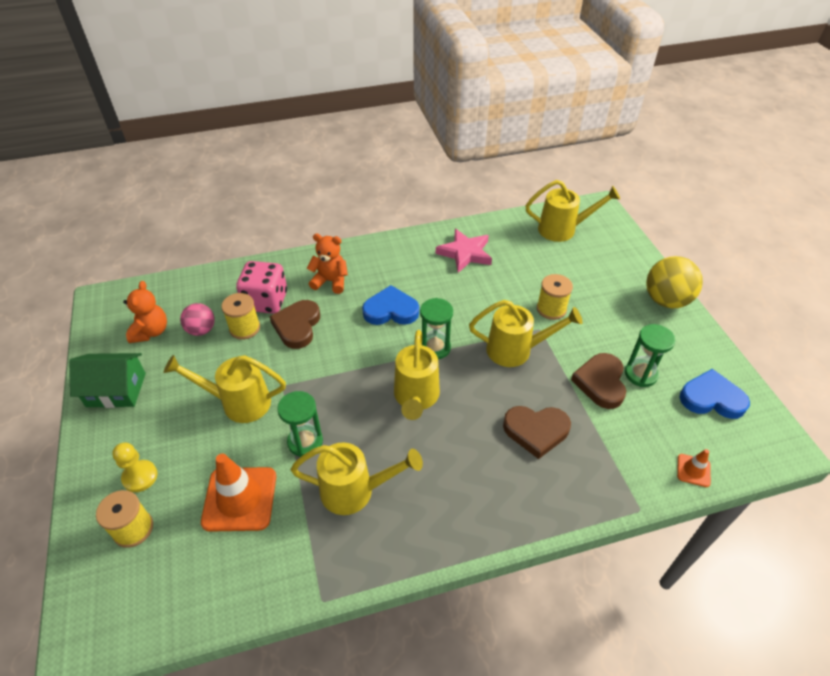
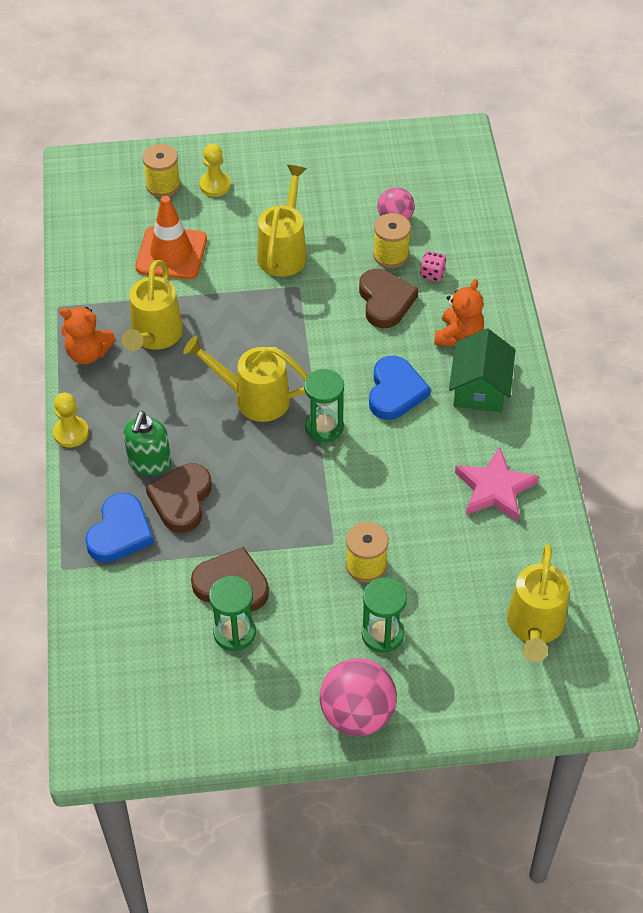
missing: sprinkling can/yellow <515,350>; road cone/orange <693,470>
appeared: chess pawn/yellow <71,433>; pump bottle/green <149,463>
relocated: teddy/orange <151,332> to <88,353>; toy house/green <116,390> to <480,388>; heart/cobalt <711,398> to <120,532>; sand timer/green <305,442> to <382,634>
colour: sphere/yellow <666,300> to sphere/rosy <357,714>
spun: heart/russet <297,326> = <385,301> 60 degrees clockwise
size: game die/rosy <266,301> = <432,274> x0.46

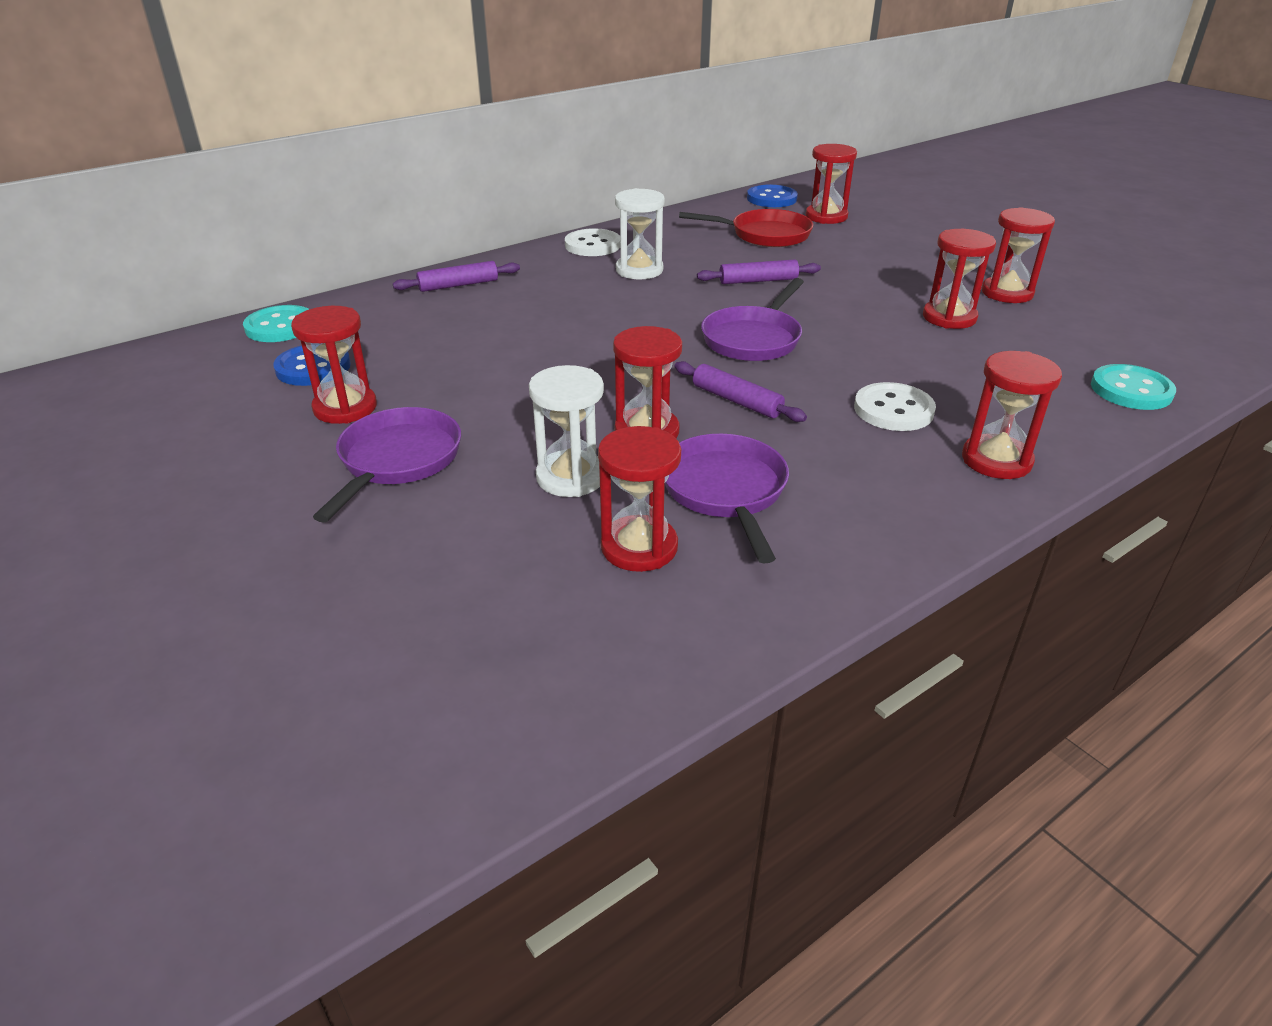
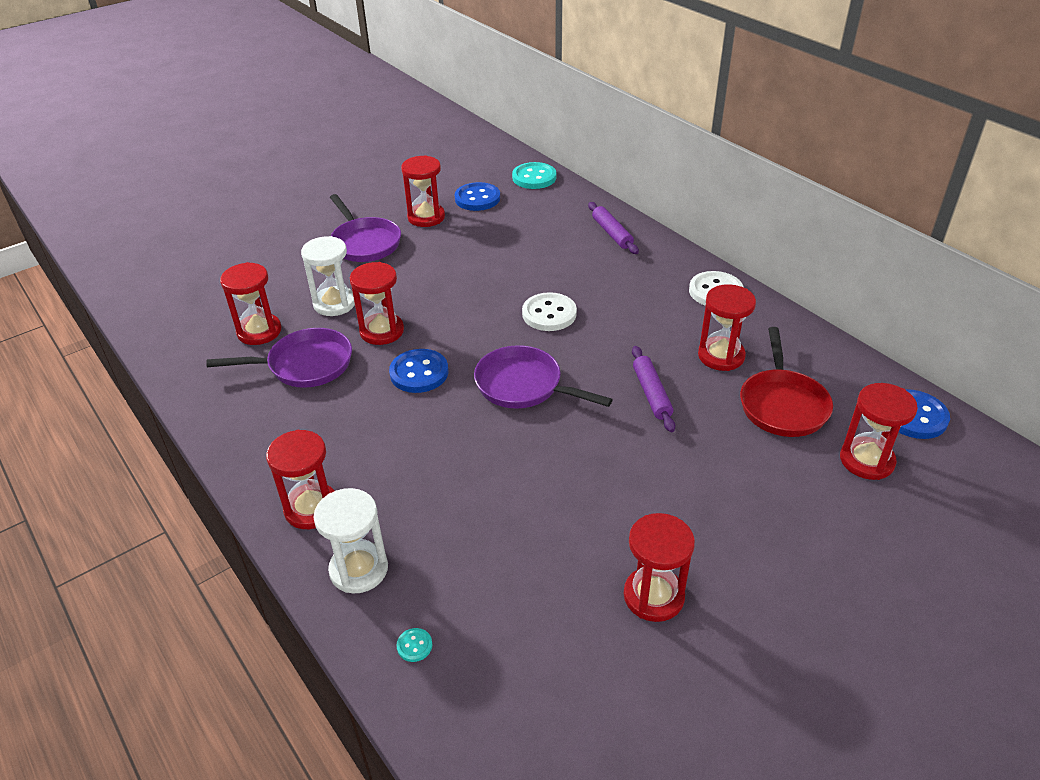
relocated: sand timer/pure white <639,270> to <359,569>; sand timer/red <949,317> to <721,356>; button/pure white <893,410> to <549,314>
exchanged: rolling pin/royal purple <736,401> to button/cobalt <419,373>
spun: skillet/royal purple <397,461> = <364,243> 45 degrees clockwise
size: button/teal <1131,390> = <414,646> x0.45

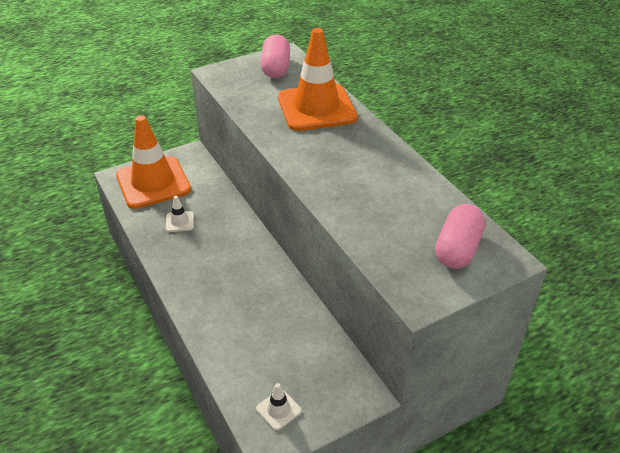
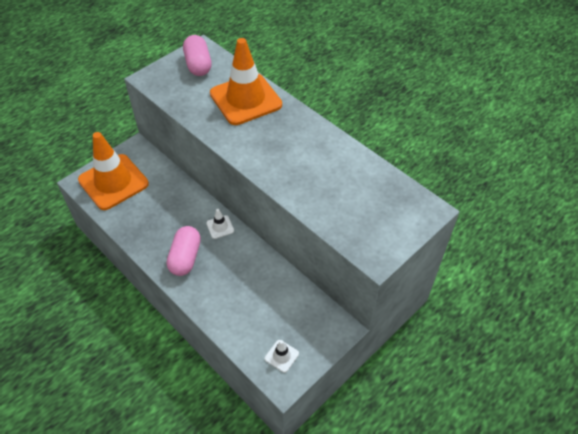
relocated: road cone/pure white <180,222> to <220,227>; pill shape/rosy <457,249> to <185,258>

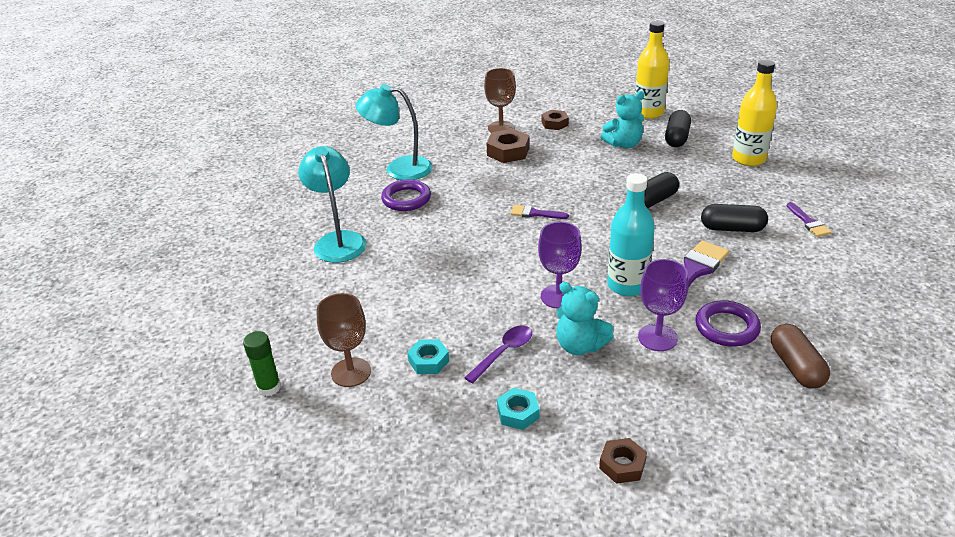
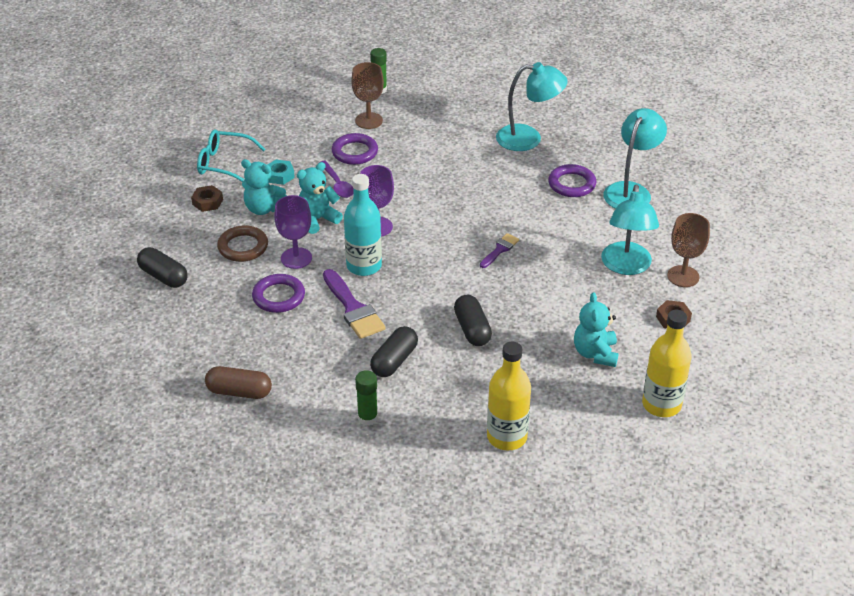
appeared: eyeglasses/teal <225,163>; teddy/teal <263,208>; torus/russet <243,247>
relocated: pill shape/ebony <676,138> to <163,276>; pill shape/russet <796,367> to <239,392>
exchanged: hexagon nut/russet <508,151> to reading lamp/teal <626,266>; brush/royal purple <808,222> to stick of glue/green <367,418>; hexagon nut/teal <428,361> to torus/royal purple <355,152>

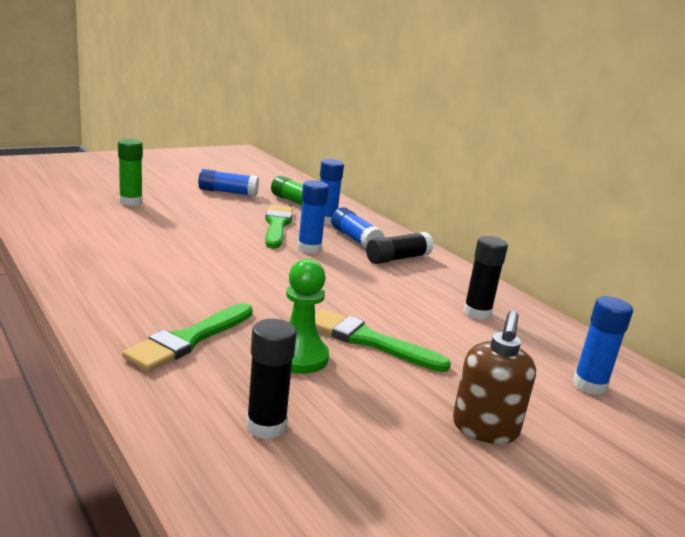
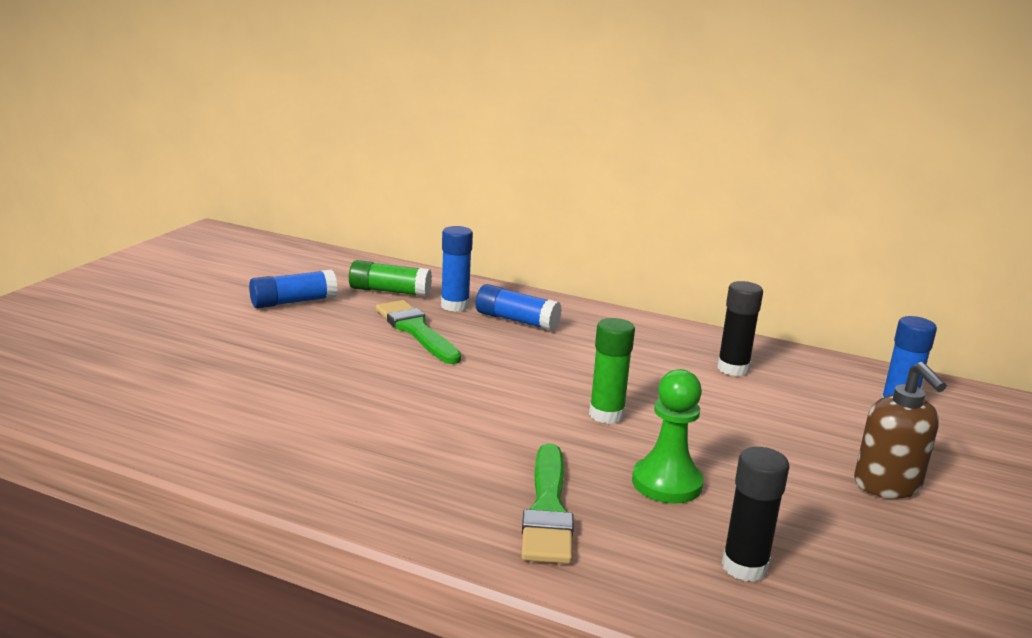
missing: stick of glue/cobalt <309,248>; stick of glue/ebony <397,258>; brush/green <369,341>
relocated: stick of glue/green <131,202> to <606,415>

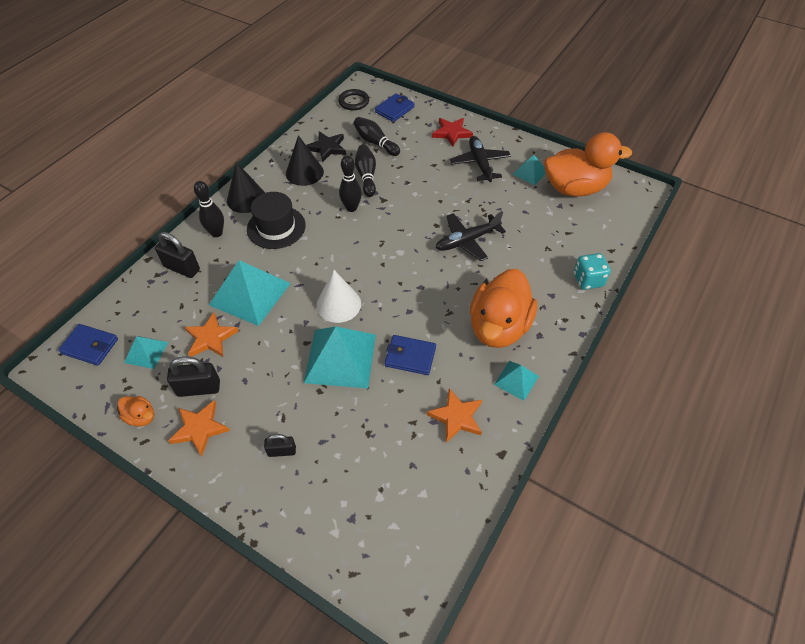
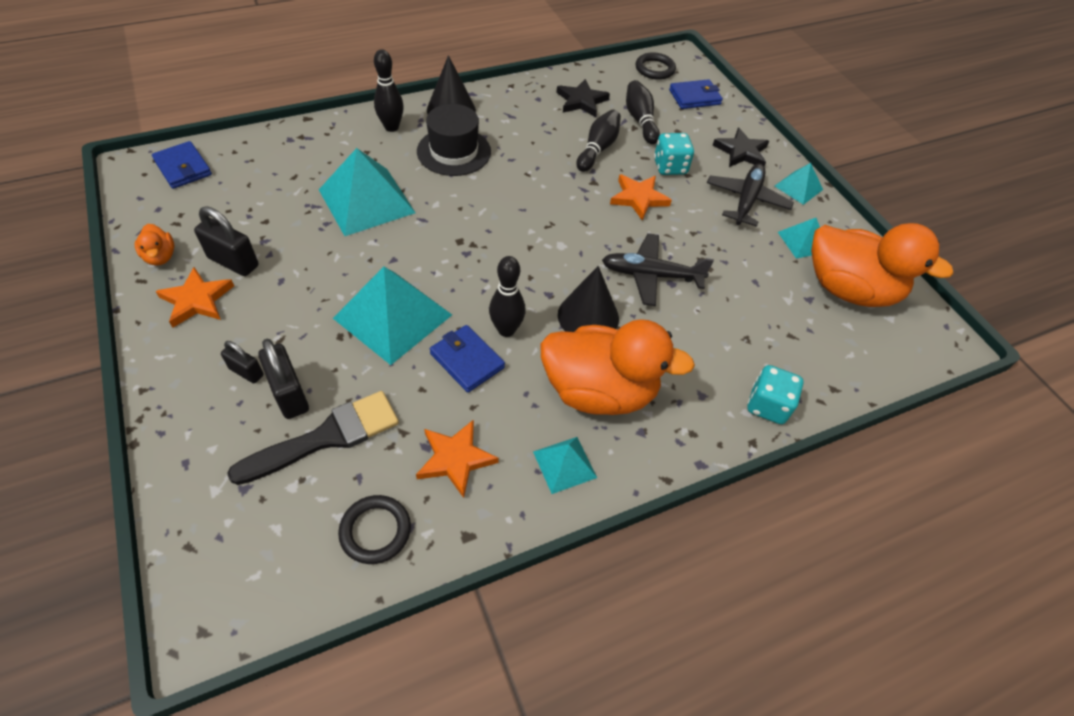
missing: cone/pure white <338,304>
appeared: game die/teal <670,167>; brush/ebony <326,437>; torus/ebony <375,531>
relocated: cone/ebony <304,172> to <588,316>; skittle/ebony <351,208> to <506,330>; small lock/ebony <182,268> to <289,394>; star shape/orange <211,338> to <639,198>; pyramid shape/teal <146,352> to <798,187>
colour: star shape/red <452,133> to star shape/ebony <741,152>
spun: toy duck/orange <498,327> = <599,391> 135 degrees counterclockwise

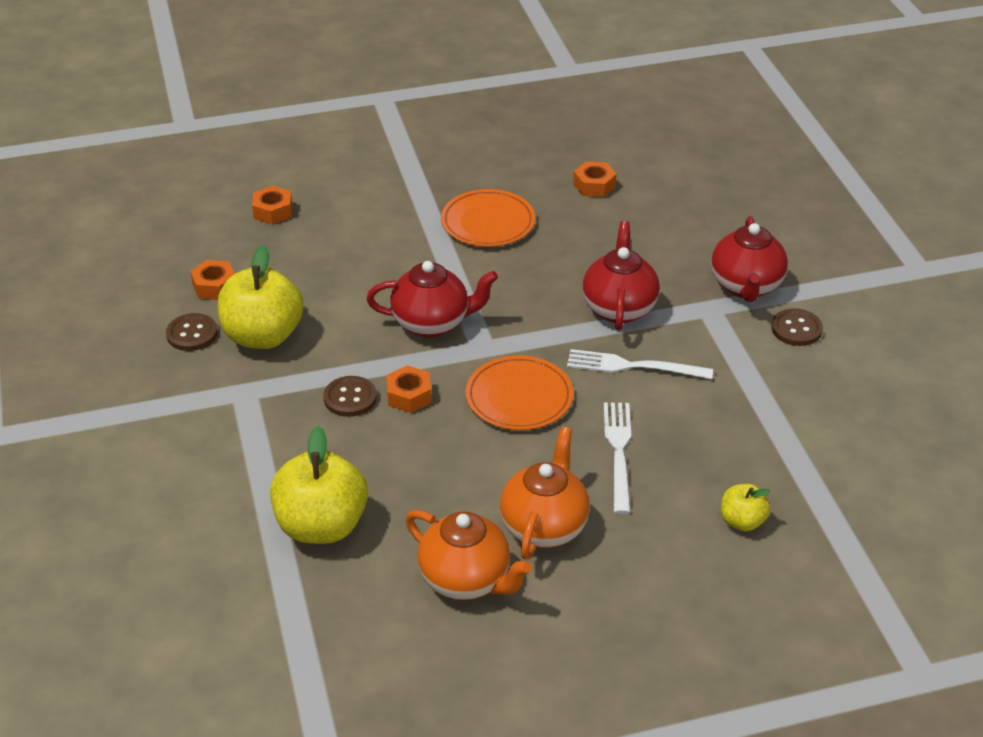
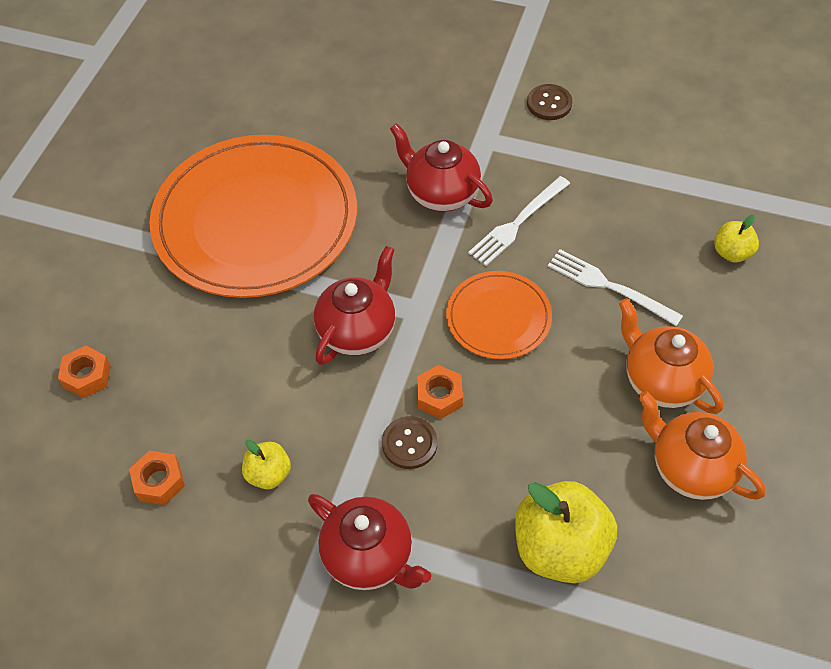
missing: hexagon nut/orange <594,185>; button/russet <192,334>
relocated: china teapot/red <746,287> to <370,557>
spun: china teapot/orange <466,580> = <690,468> 120 degrees counterclockwise
size: flat dish/orange <488,222> = <255,220> x2.09; apple/yellow <263,336> = <269,474> x0.51

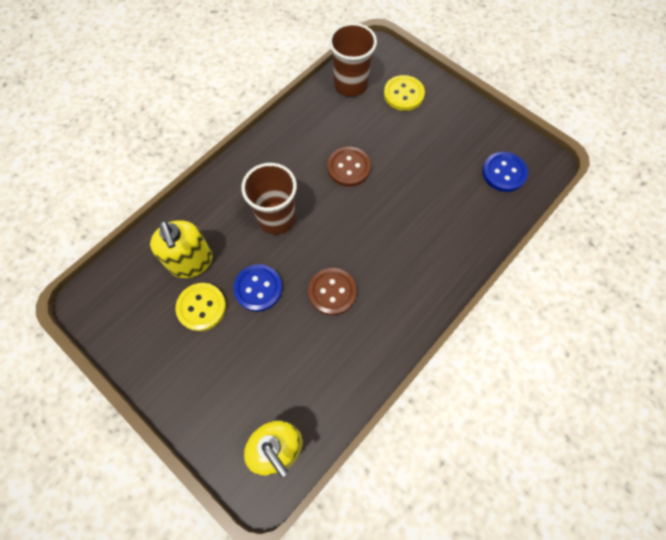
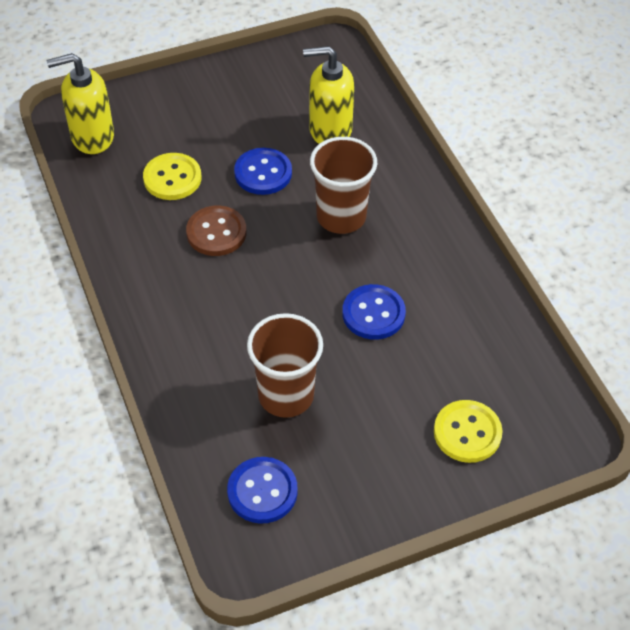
relocated: tumbler/russet <350,85> to <286,395>; button/yellow <201,307> to <172,178>
colour: button/russet <348,167> to button/cobalt <373,313>

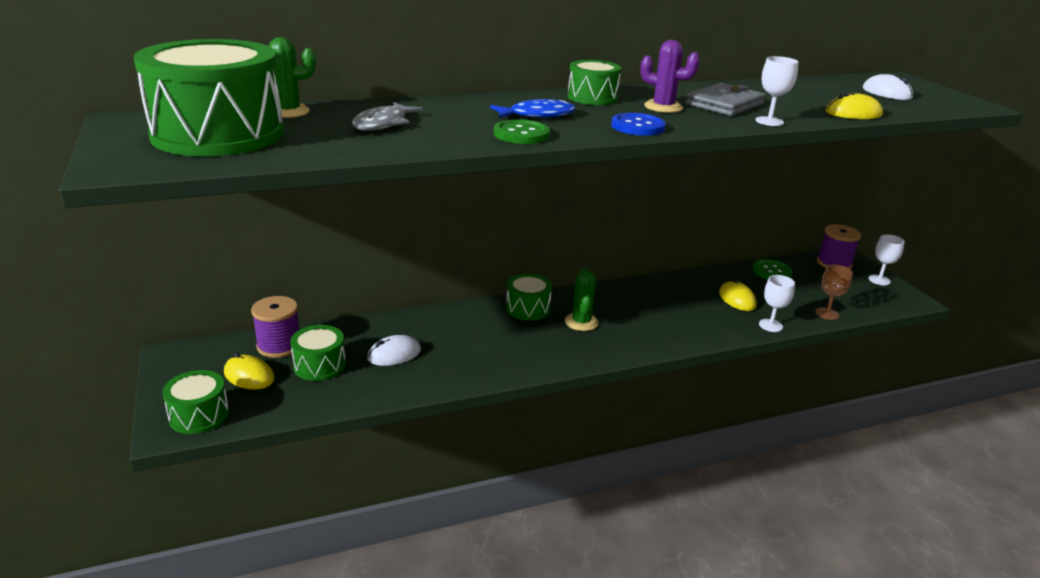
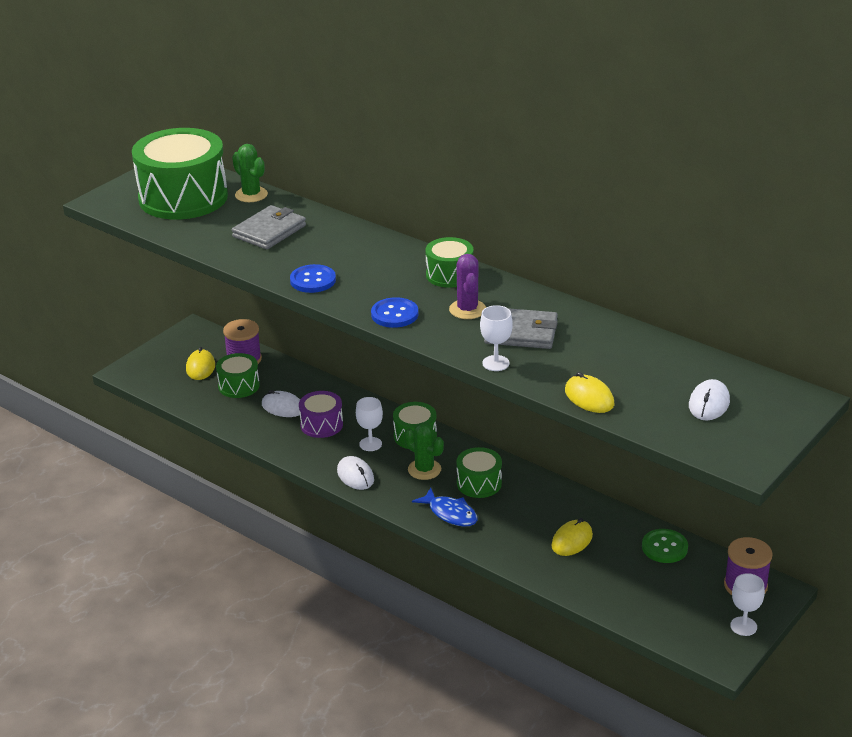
missing: goblet/russet <827,314>
appeared: drum/royal purple <321,425>; mouse/pure white <355,476>
relocated: fish figure/cobalt <537,115> to <450,513>; goblet/pure white <770,325> to <370,444>; drum/green <199,415> to <479,483>
exchanged: fish figure/grey <383,124> to card wallet/grey <269,231>
colour: button/green <521,134> to button/cobalt <313,280>
spun: saguaro cactus/green <581,322> = <424,469> 75 degrees clockwise

